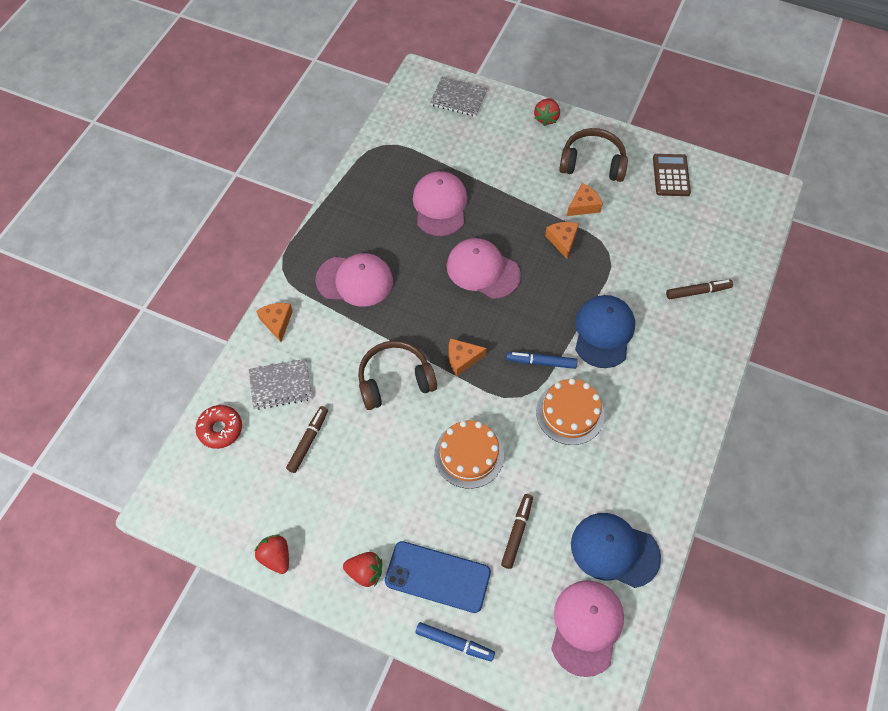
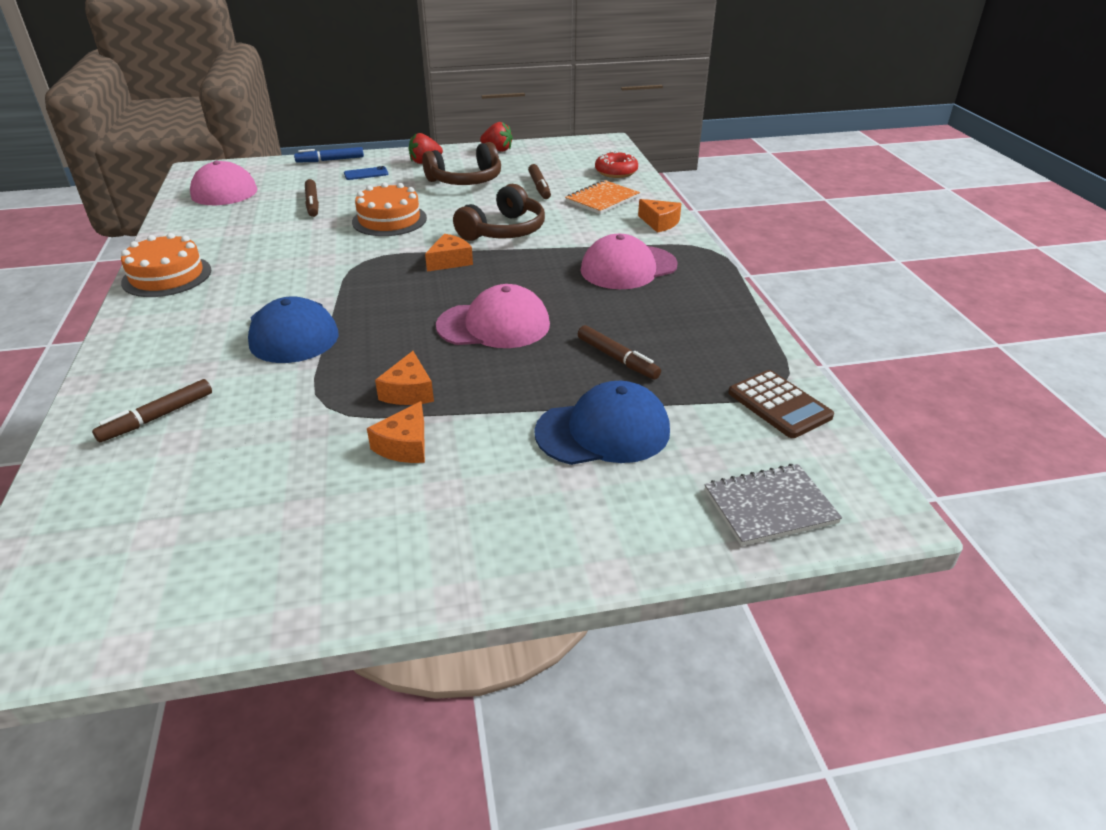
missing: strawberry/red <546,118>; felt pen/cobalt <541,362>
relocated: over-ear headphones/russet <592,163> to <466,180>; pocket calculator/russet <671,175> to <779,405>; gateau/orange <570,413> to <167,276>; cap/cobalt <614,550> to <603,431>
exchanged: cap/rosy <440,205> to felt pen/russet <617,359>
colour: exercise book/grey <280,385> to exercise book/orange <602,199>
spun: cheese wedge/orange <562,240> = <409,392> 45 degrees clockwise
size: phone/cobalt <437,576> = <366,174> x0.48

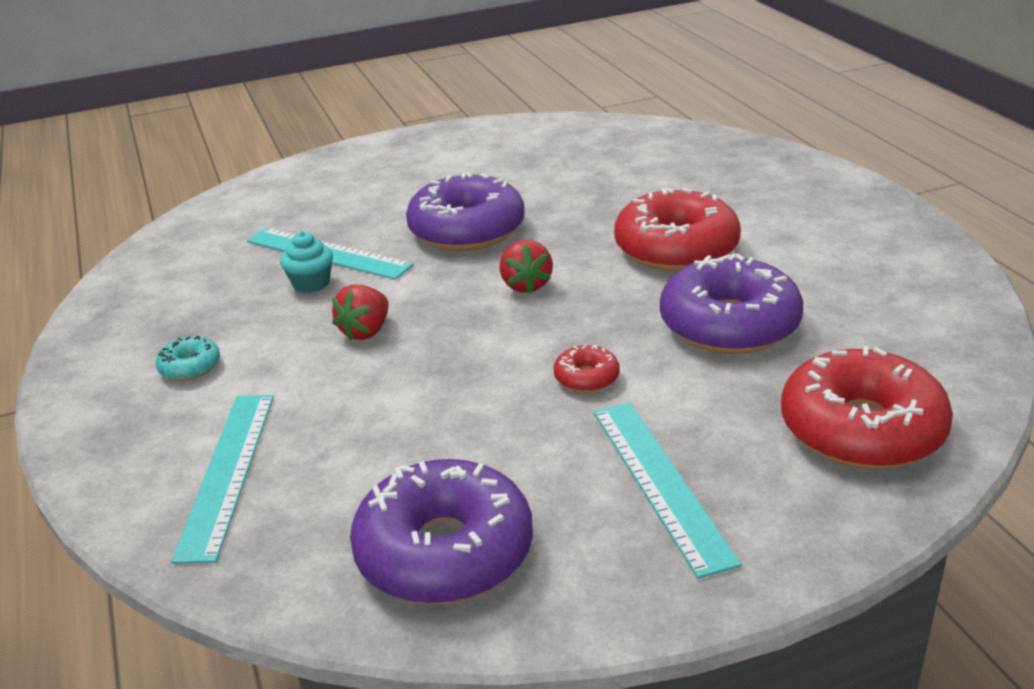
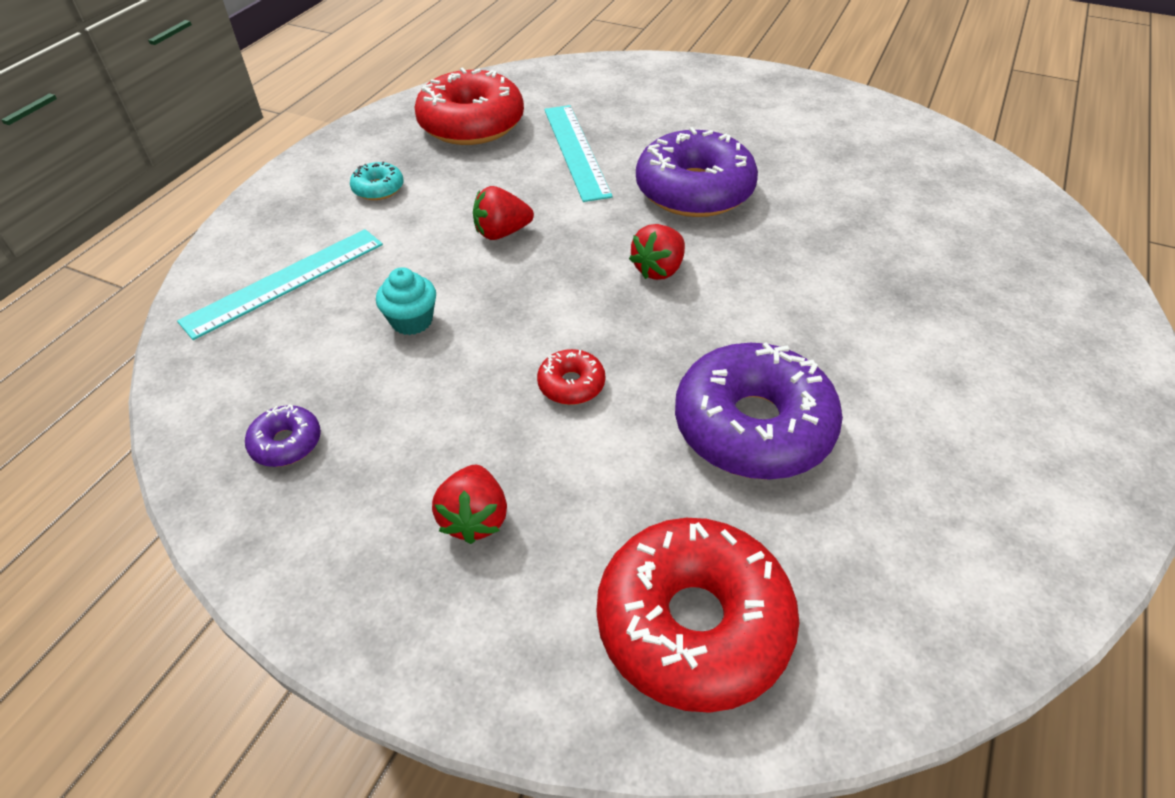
relocated: glazed donut/red <676,248> to <471,124>; muffin/teal <311,283> to <412,321>
exchanged: measuring stick/teal <660,483> to strawberry/red <475,518>
size: glazed donut/royal purple <444,552> = <286,443> x0.44

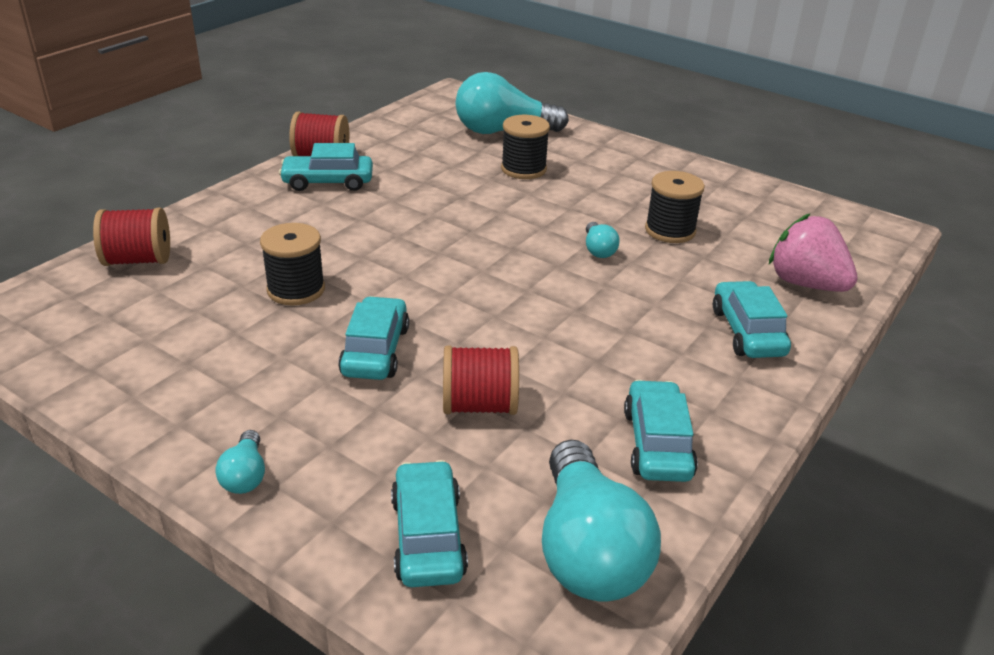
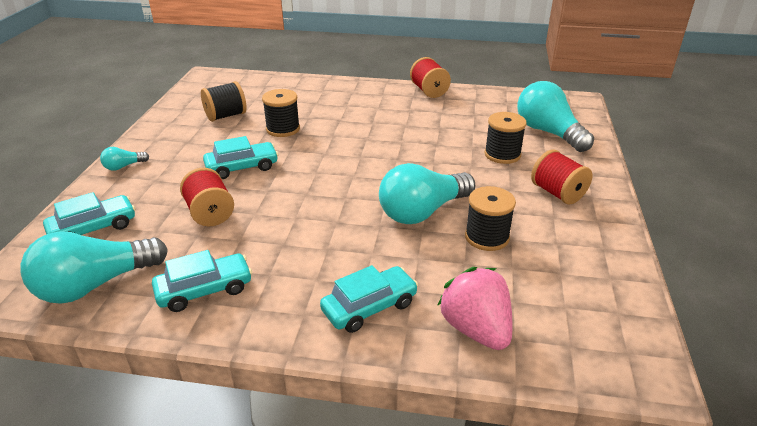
missing: automobile/teal <328,182>
appeared: reel of thread/ebony <226,116>
relocated: reel of thread/red <138,260> to <557,193>
spun: strawberry/rosy <805,284> = <476,329> 45 degrees counterclockwise
size: light bulb/teal <598,250> = <423,212> x2.23

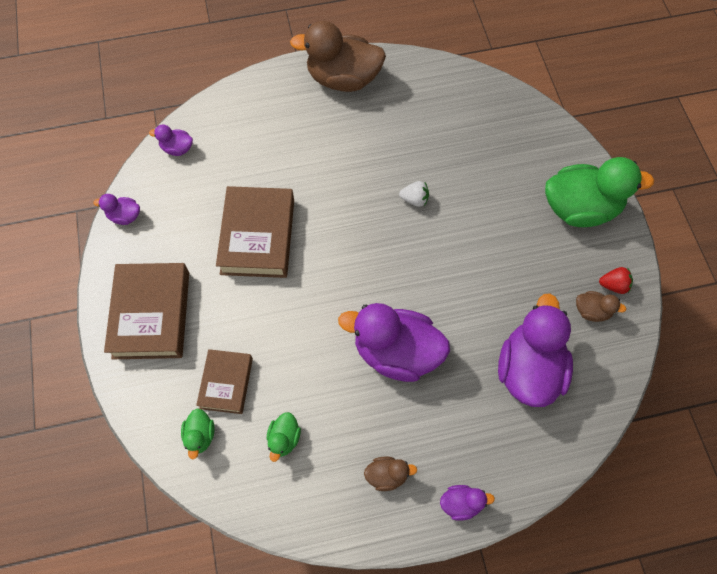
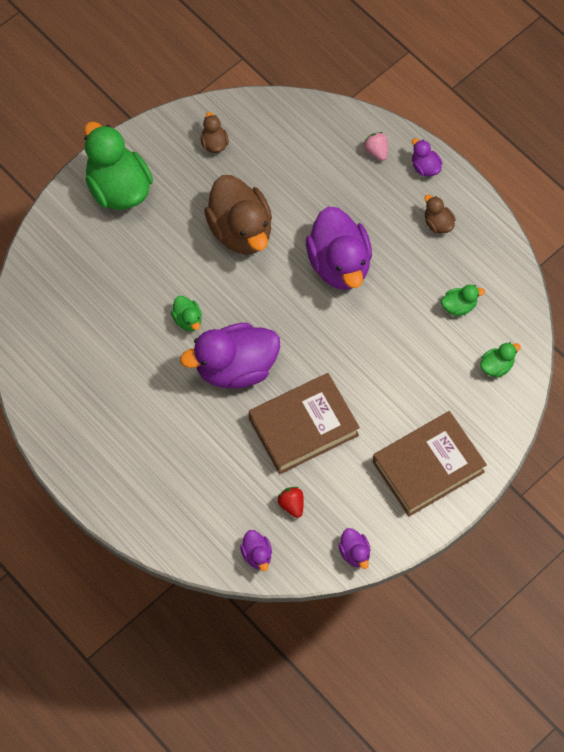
missing: hardcover/russet <226,383>
appeared: strawberry/rosy <376,151>
relocated: toy duck/russet <343,79> to <241,230>; strawberry/red <613,285> to <292,505>; toy duck/royal purple <529,369> to <235,368>
exchanged: strawberry/pure white <414,200> to toy duck/green <188,320>

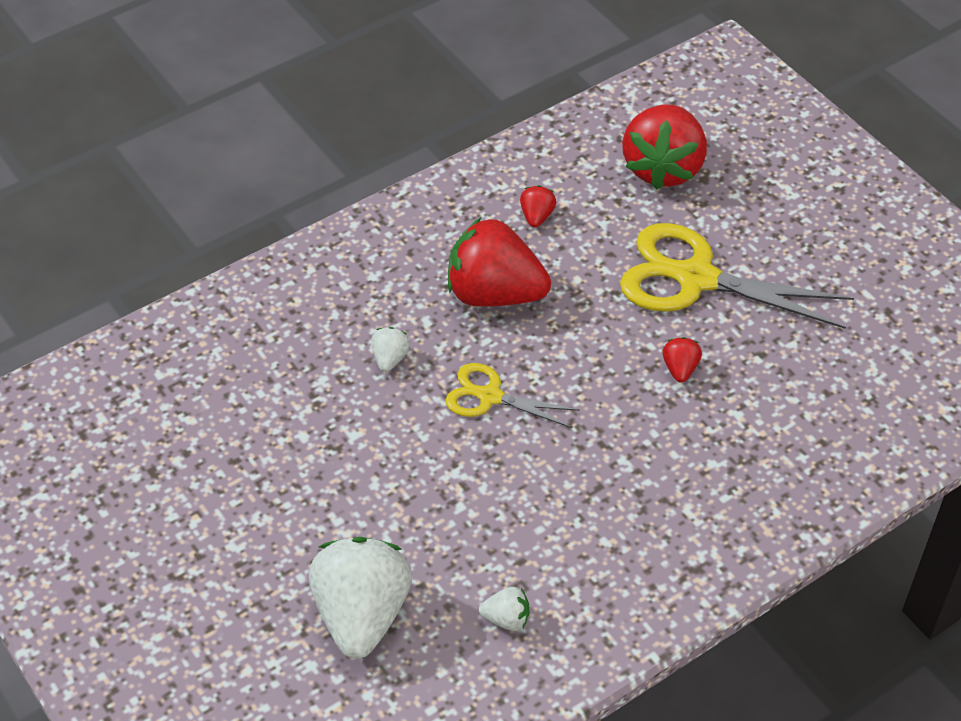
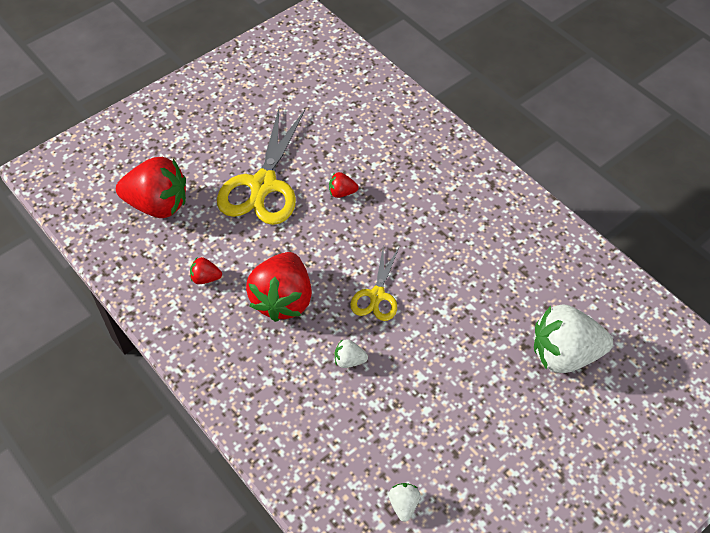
relocated: strawberry/pure white <506,619> to <403,504>

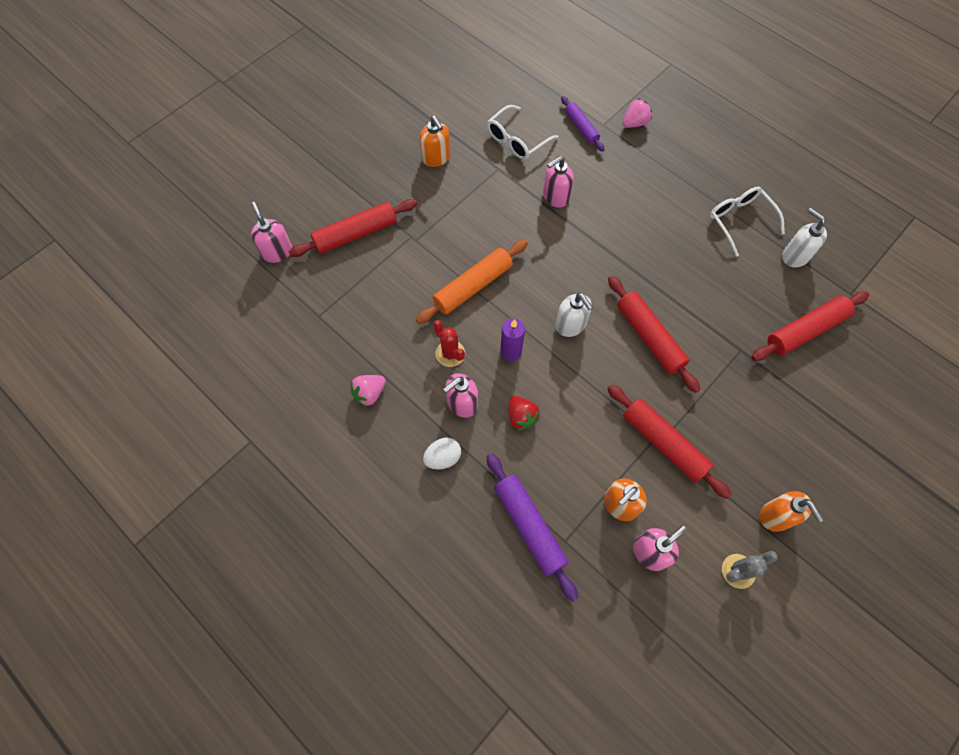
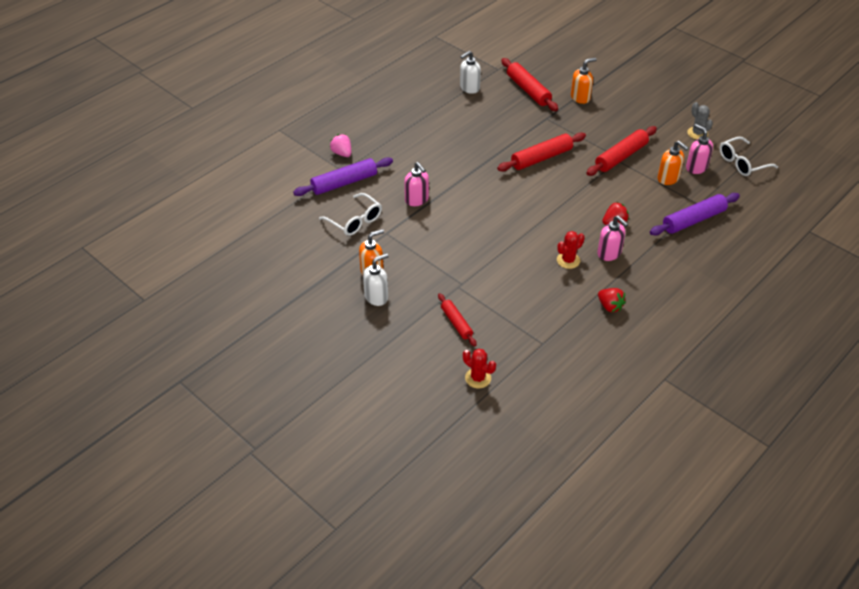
missing: rolling pin/orange <472,286>; wax candle/royal purple <511,351>; egg shape/pure white <443,458>
relocated: eyeglasses/pure white <740,221> to <742,163>; pump bottle/pure white <571,325> to <376,297>; pump bottle/orange <776,516> to <580,97>
exchanged: pump bottle/rosy <277,252> to saguaro cactus/red <478,378>
colour: strawberry/rosy <369,393> to strawberry/red <610,306>
size: rolling pin/royal purple <581,128> = <344,183> x1.62; rolling pin/red <356,234> = <456,323> x0.62

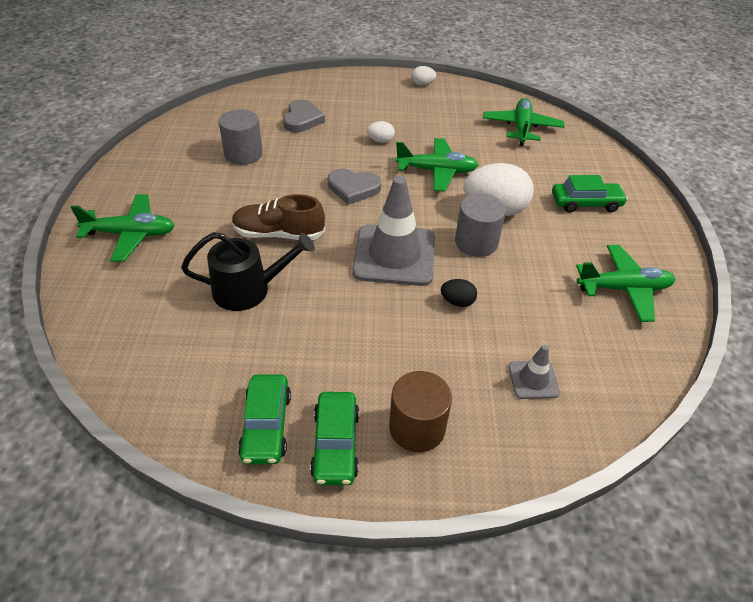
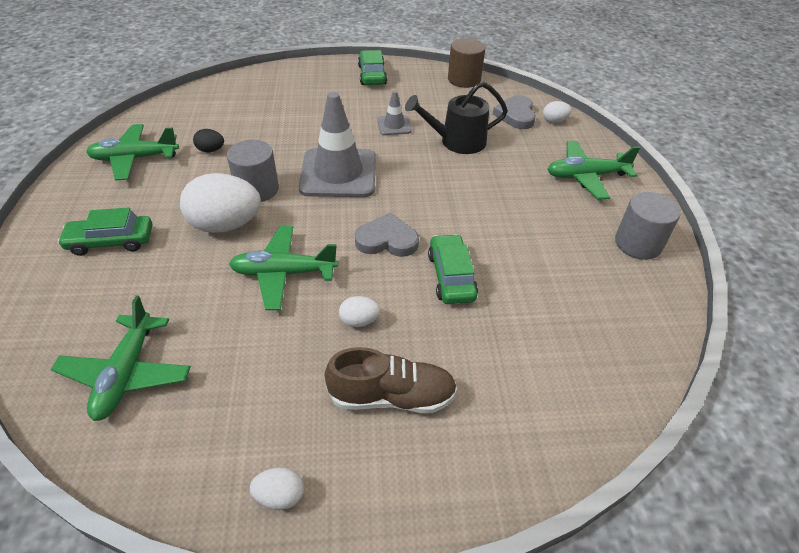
appeared: egg shape/pure white <554,121>
relocated: heart/grey <302,119> to <516,115>; cylinder/grey <243,154> to <638,244>; shoe/russet <278,234> to <392,396>; egg shape/ebony <457,302> to <211,150>; road cone/grey <533,380> to <394,125>; cylinder/russet <417,428> to <464,79>; automobile/green <266,425> to <451,276>

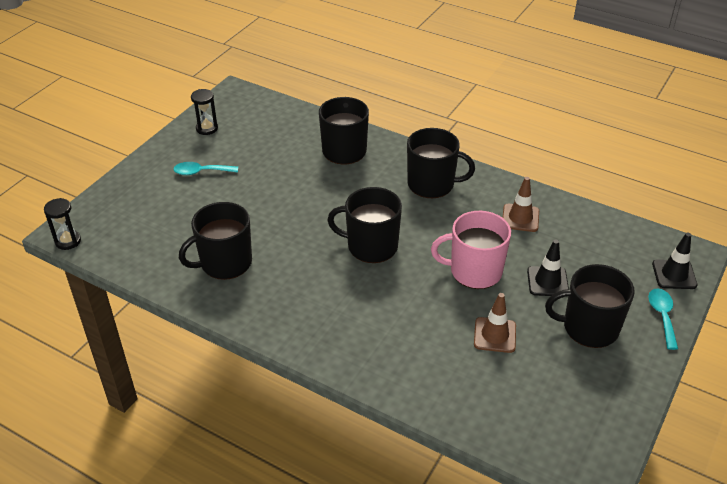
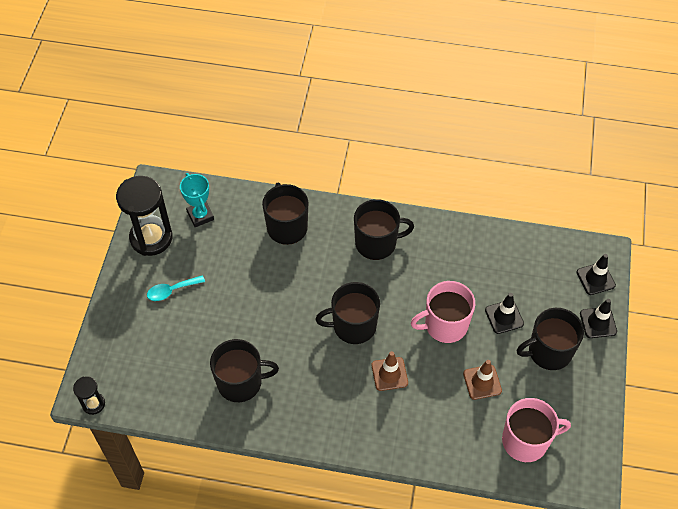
appeared: award cup/teal <200,216>; mug/rosy <526,441>
relocated: road cone/russet <520,218> to <389,374>
exchanged: tablespoon/teal <662,316> to road cone/ebony <598,322>
spun: mug/ebony <225,263> = <241,382> 135 degrees counterclockwise
size: sand timer/ebony <207,128> = <151,238> x2.04

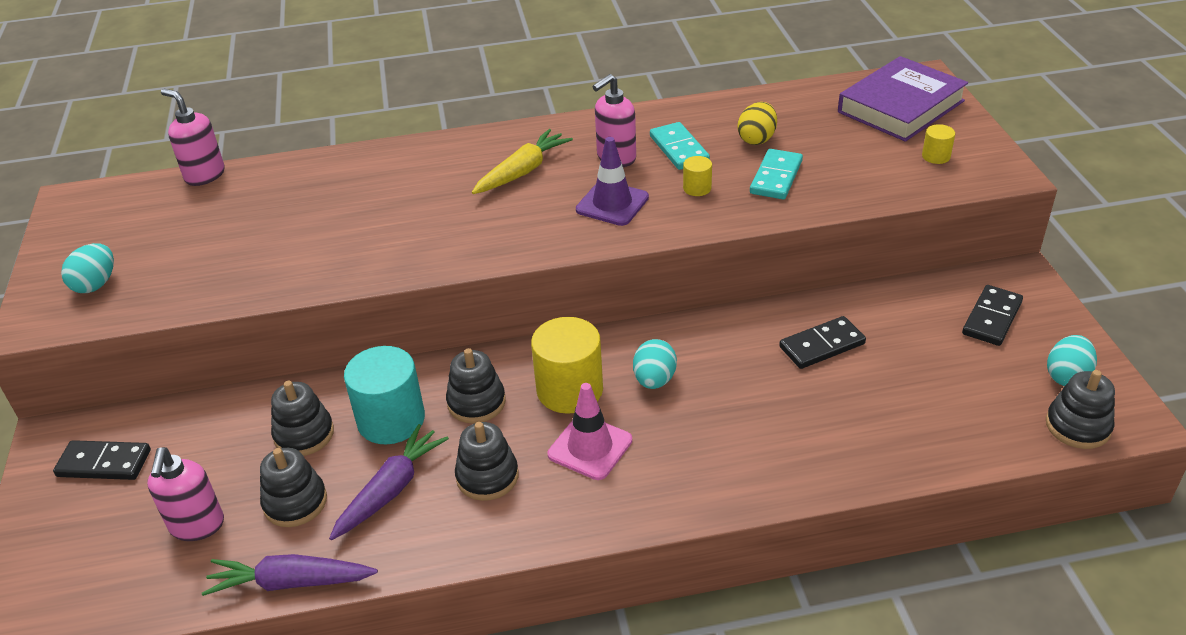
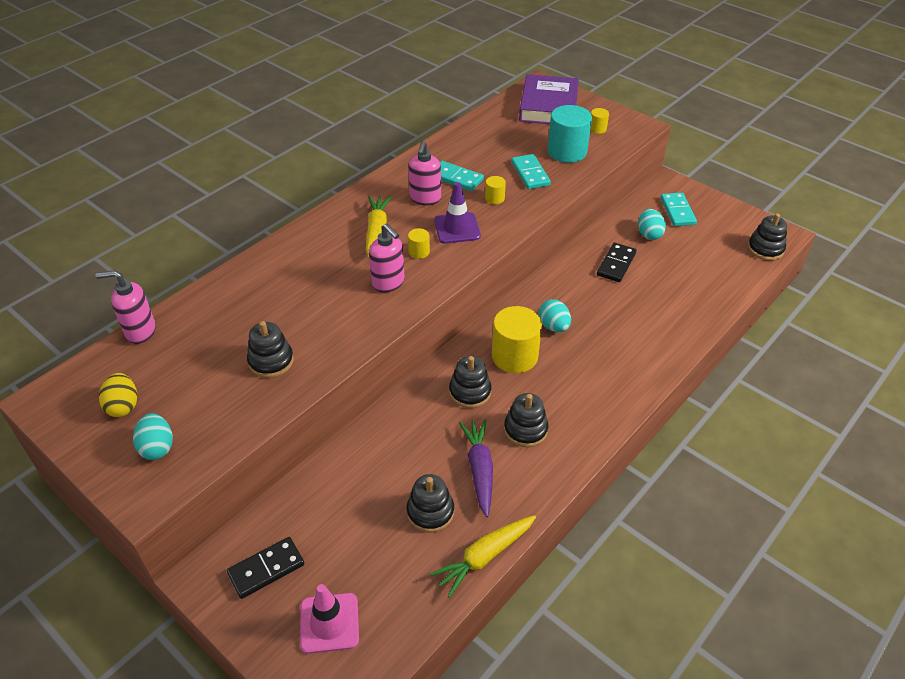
appeared: cylinder/yellow <419,252>
relocated: egg shape/yellow <756,139> to <123,406>; egg shape/teal <1067,376> to <649,234>; cylinder/teal <391,420> to <567,151>; ring stacker/ebony <304,434> to <271,361>; road cone/rosy <590,447> to <329,623>; pump bottle/rosy <197,526> to <388,283>
colour: domino tile/ebony <991,318> to domino tile/teal <677,211>; toy carrot/royal purple <291,582> to toy carrot/yellow <484,557>

